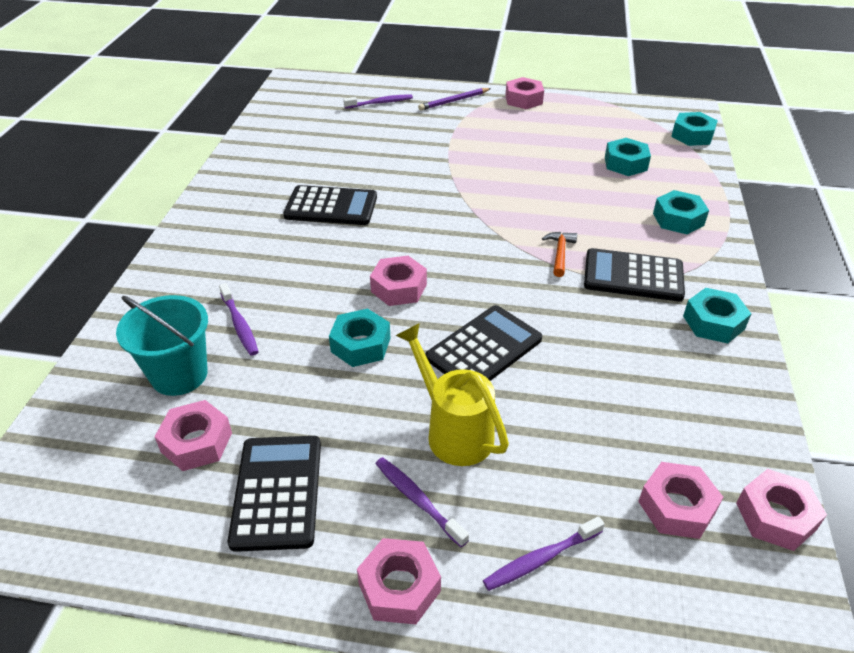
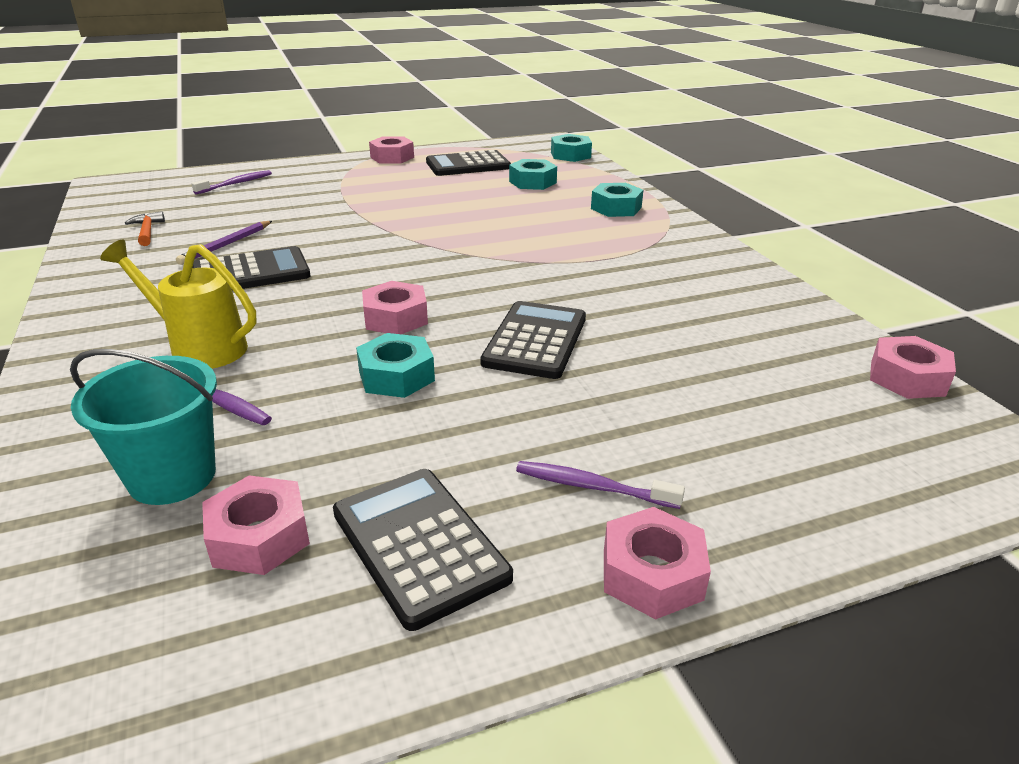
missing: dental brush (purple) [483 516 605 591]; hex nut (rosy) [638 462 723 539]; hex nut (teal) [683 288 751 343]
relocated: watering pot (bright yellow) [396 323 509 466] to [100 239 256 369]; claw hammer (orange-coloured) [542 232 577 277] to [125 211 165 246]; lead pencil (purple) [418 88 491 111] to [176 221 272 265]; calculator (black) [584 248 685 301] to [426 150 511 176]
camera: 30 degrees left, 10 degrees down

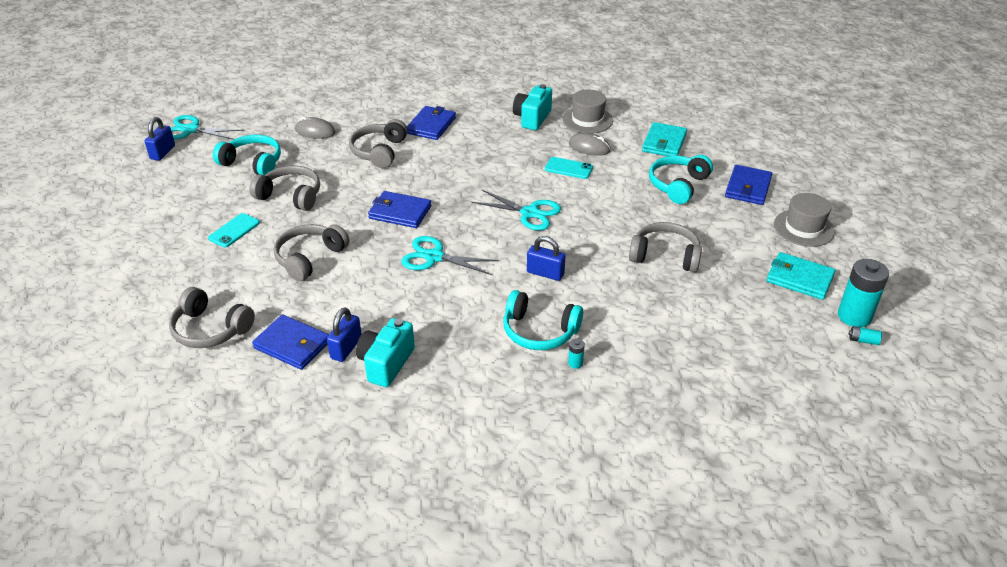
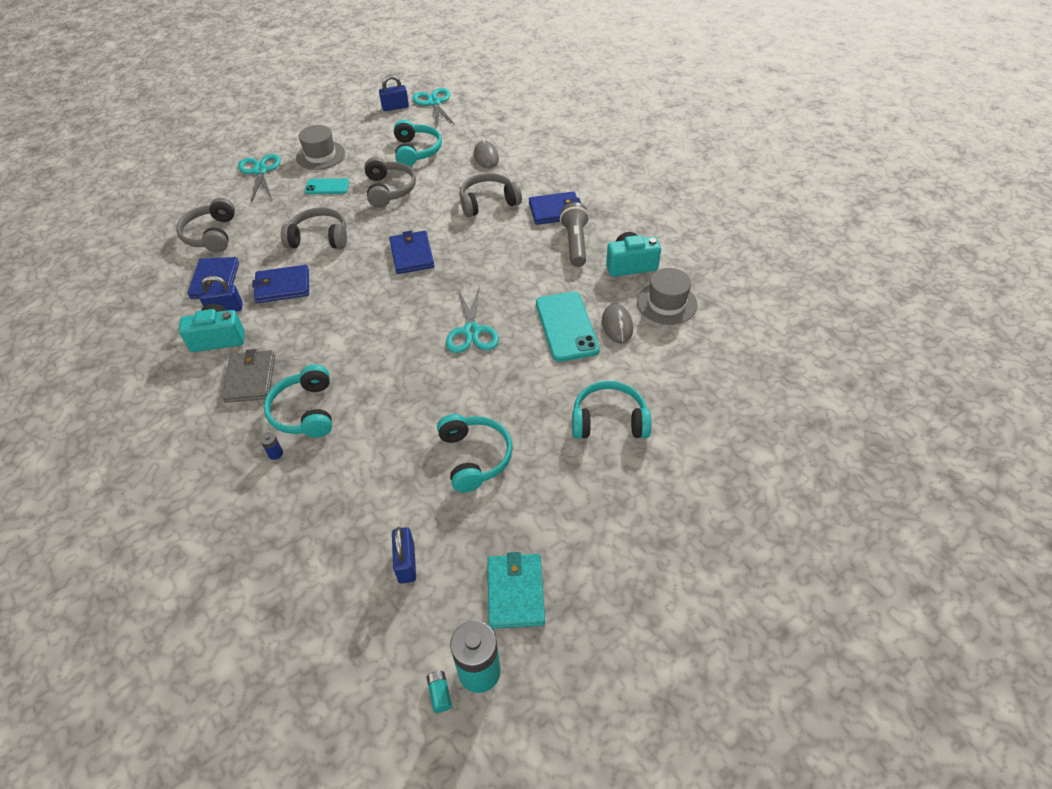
missing: card wallet (teal) [642 122 687 156]
appeared: card wallet (ash-grey) [222 349 275 403]; torch (ash-grey) [560 202 589 267]
relocated: shears (teal) [401 236 499 275] to [238 154 281 202]; card wallet (cobalt) [725 165 772 205] to [252 265 309 303]; top hat (ash-grey) [774 193 835 247] to [296 125 345 170]; padlock (cobalt) [527 236 566 281] to [392 527 416 584]
colour: battery (teal) [568 338 585 369] to battery (cobalt) [260 432 283 460]; over-ear headphones (ash-grey) [629 222 702 272] to over-ear headphones (teal) [437 414 513 493]
size: smartphone (teal) [545 157 593 179] = [536 292 600 362] x1.73
camera: 60 degrees right, 10 degrees up

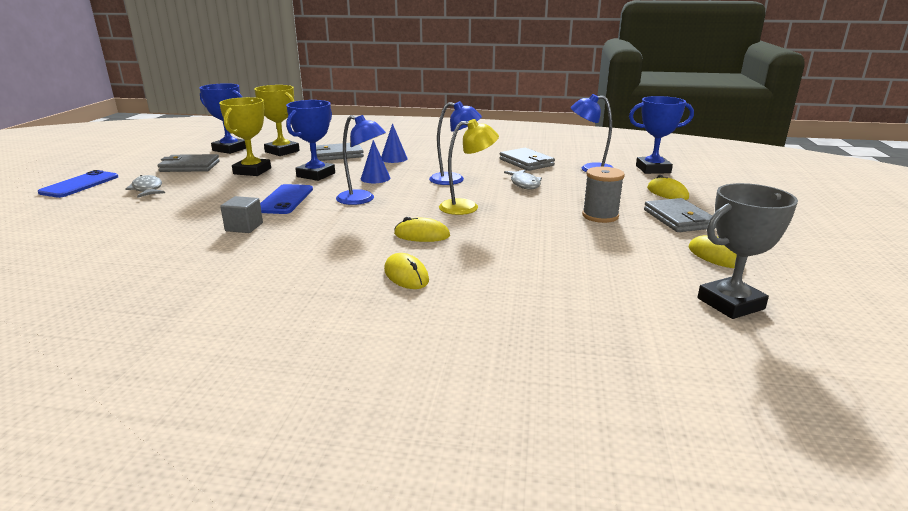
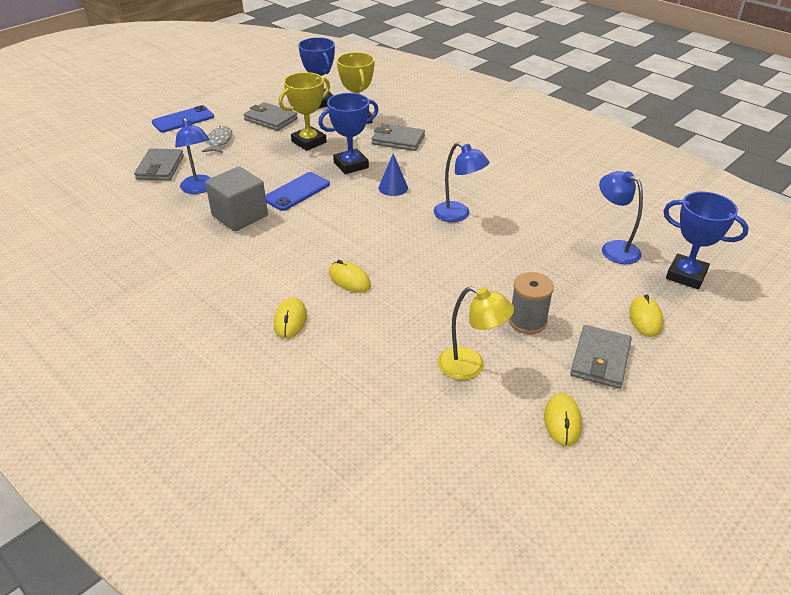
missing: cone (cobalt) [381 123 408 163]; toy fish (ash-grey) [504 170 542 190]; prize cup (ash-grey) [698 183 798 319]
relocated: card wallet (ash-grey) [499 148 555 171] to [134 148 184 180]; lamp (cobalt) [336 115 386 205] to [175 117 211 194]; lamp (bright yellow) [439 119 499 215] to [438 286 514 380]
size: cube (ash-grey) [220 196 263 233] = [205 166 268 231] x1.76
camera: 35 degrees right, 15 degrees up

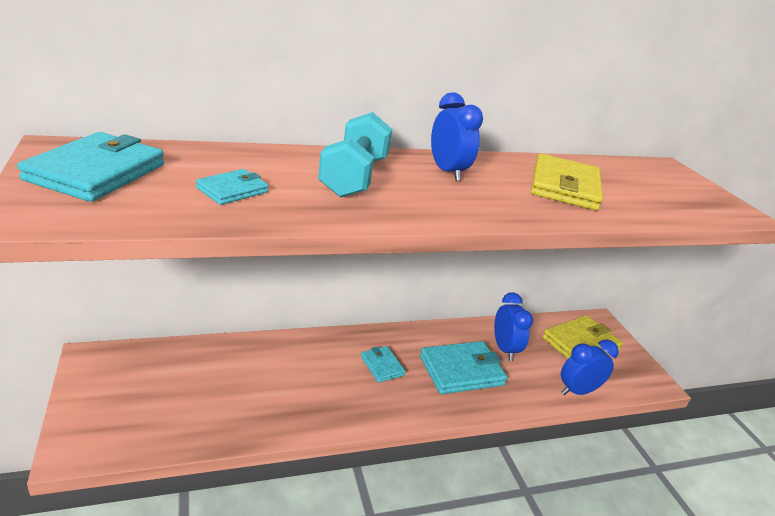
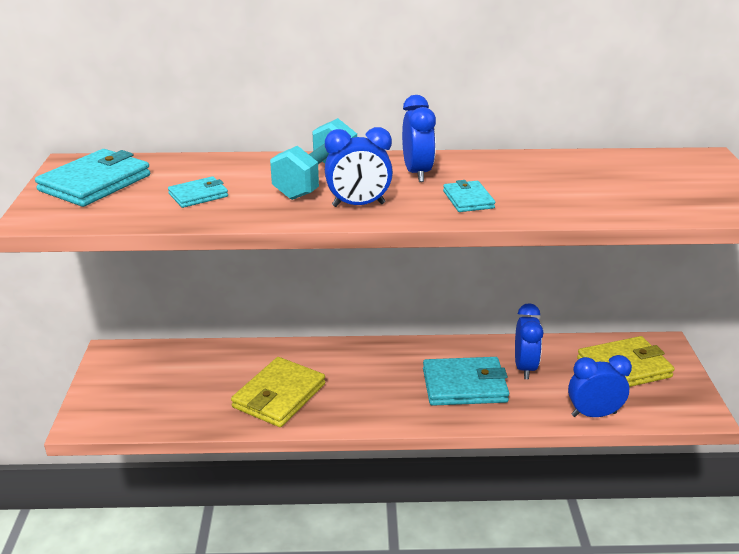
appeared: bedside clock (cobalt) [325 127 393 207]
relocated: card wallet (bright yellow) [531 153 603 210] to [231 357 325 427]; card wallet (teal) [361 346 406 383] to [443 180 495 212]
camera: 20 degrees right, 0 degrees up

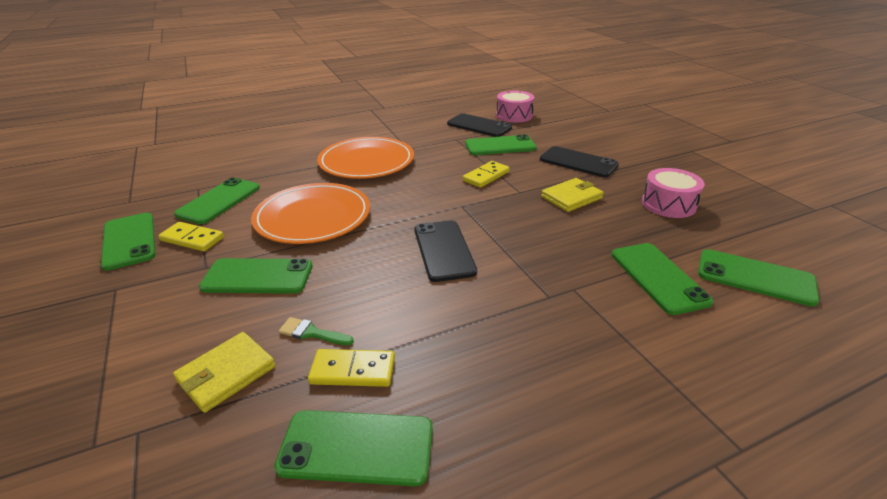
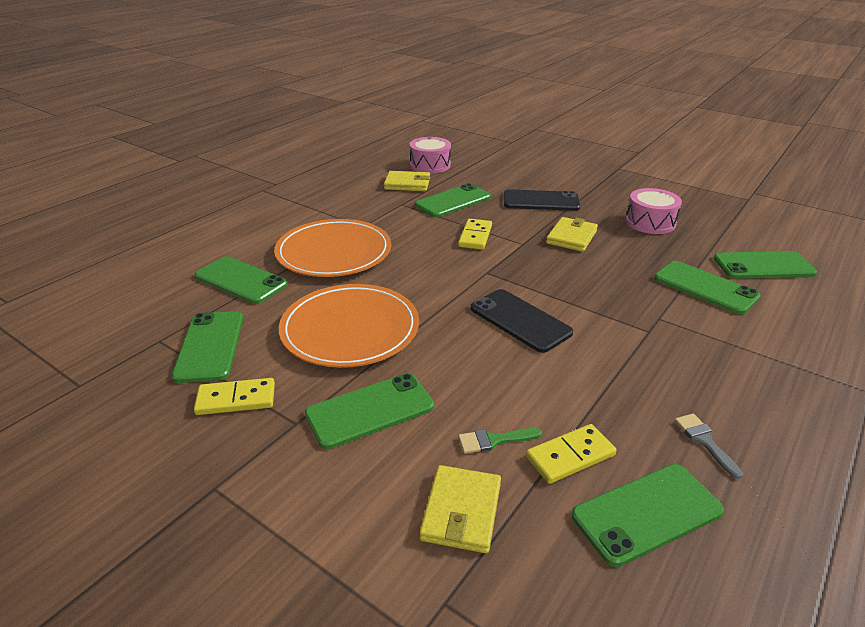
appeared: paint brush (ash-grey) [675 413 743 479]
relocated: smartphone (emerald) [101 213 156 271] to [195 256 288 304]
exchanged: smartphone (black) [447 113 512 137] to card wallet (bright yellow) [384 171 430 191]
camera: 30 degrees left, 0 degrees up

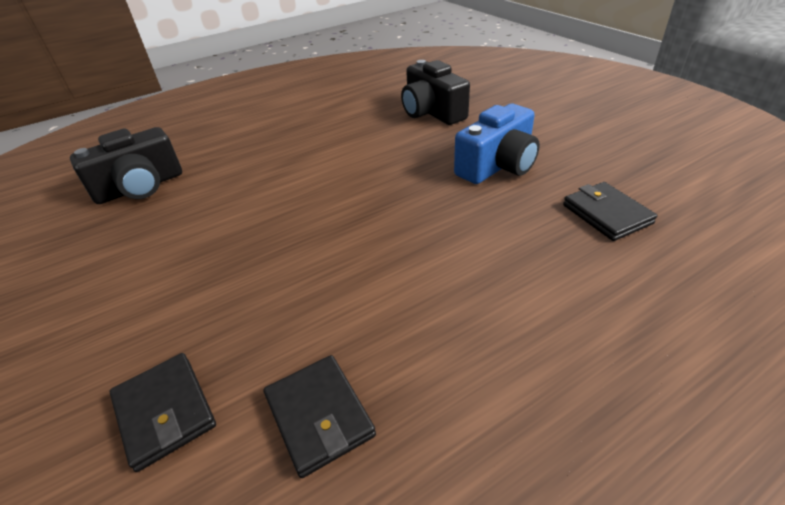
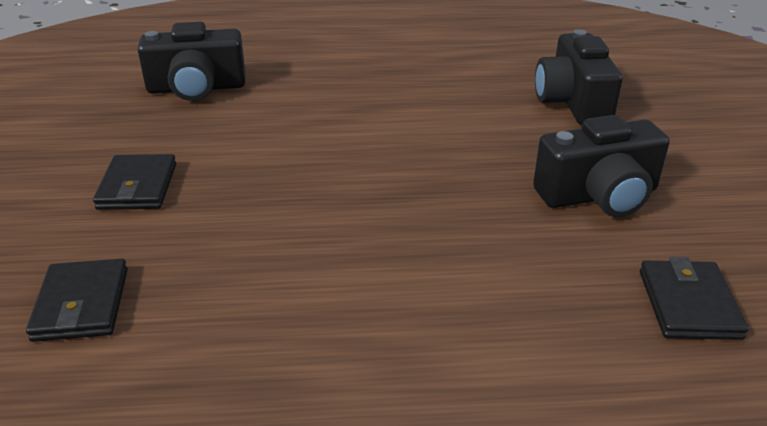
relocated: card wallet (black) [264 355 376 478] to [93 154 176 210]
colour: compact camera (cobalt) [454 104 540 184] to compact camera (black) [533 115 670 217]
camera: 25 degrees right, 5 degrees down

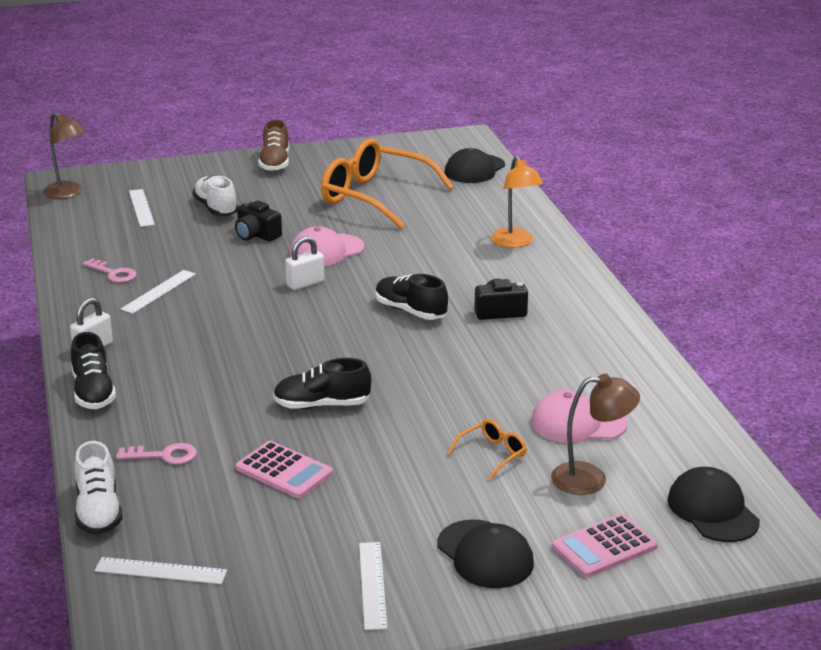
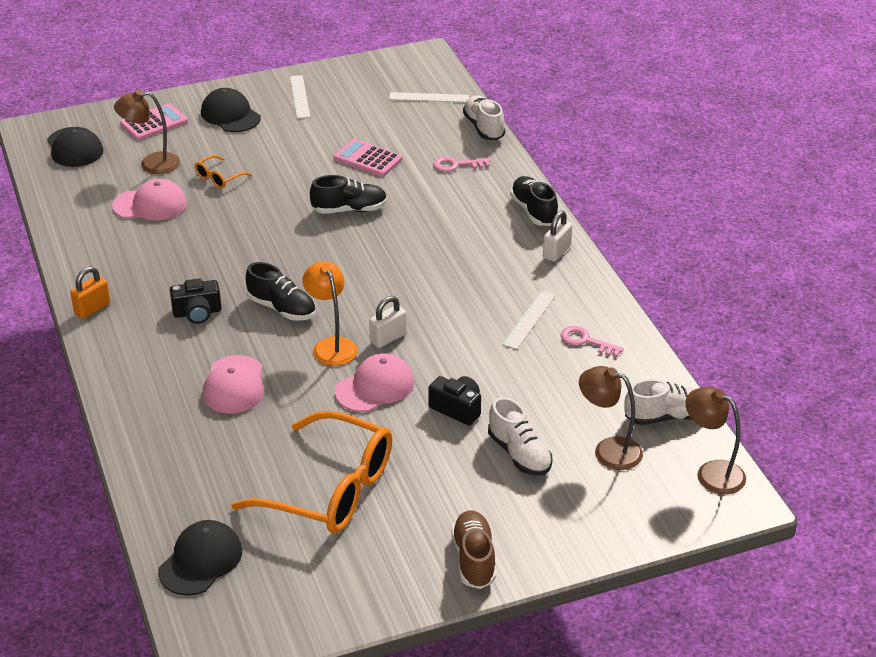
appeared: padlock (orange-coloured) [70 266 110 319]; baseball cap (rosy) [203 355 264 414]; lace-up shoe (white) [624 379 697 425]
relocated: lamp (orange-coloured) [491 156 543 248] to [303 261 357 366]
exchanged: measuring stick (white) [129 189 155 227] to lamp (russet) [579 366 643 470]
camera: 175 degrees right, 10 degrees up

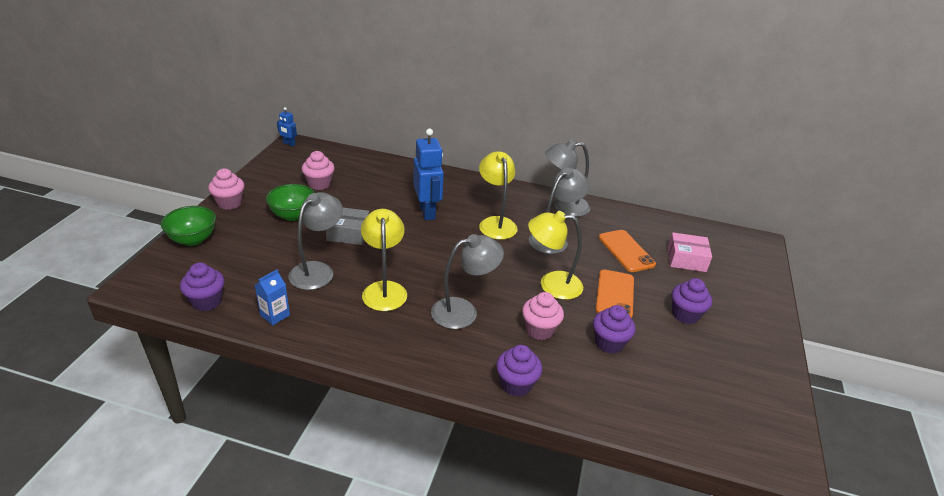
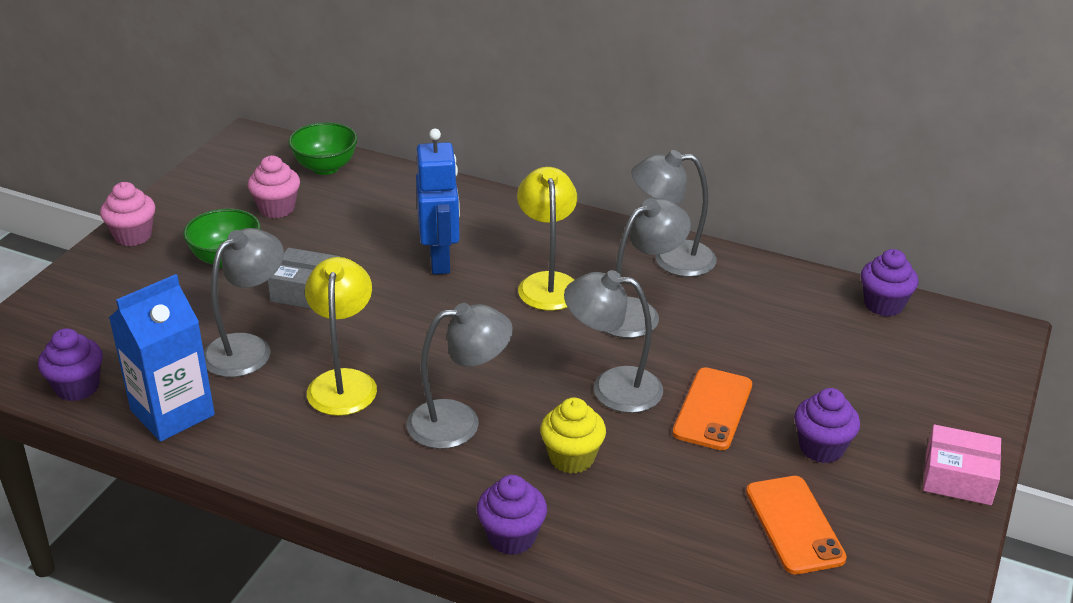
missing: robot figure (cobalt) [277 107 297 147]
relocated: serving bowl (emerald) [161 206 216 246] to [288 122 358 175]; smartphone (orange-coloured) [599 230 656 272] to [746 476 847 574]; cupcake (purple) [593 305 635 354] to [861 249 919 316]; box (rosy) [668 233 712 272] to [923 425 1001 505]
colour: cupcake (rosy) [522 292 564 340] to cupcake (bright yellow) [540 398 606 474]; lamp (bright yellow) [528 211 583 300] to lamp (ash-grey) [564 270 663 413]
size: milk carton (cobalt) [255 269 290 325] = [109 274 215 442] x1.94
camera: 10 degrees right, 0 degrees up

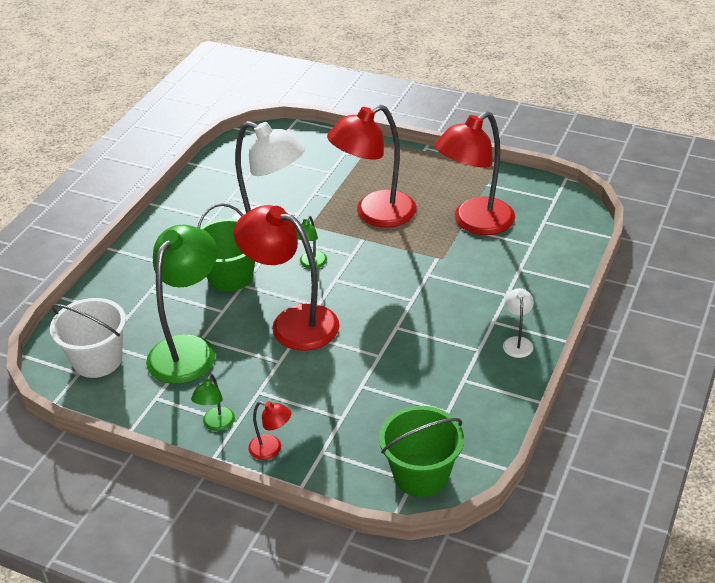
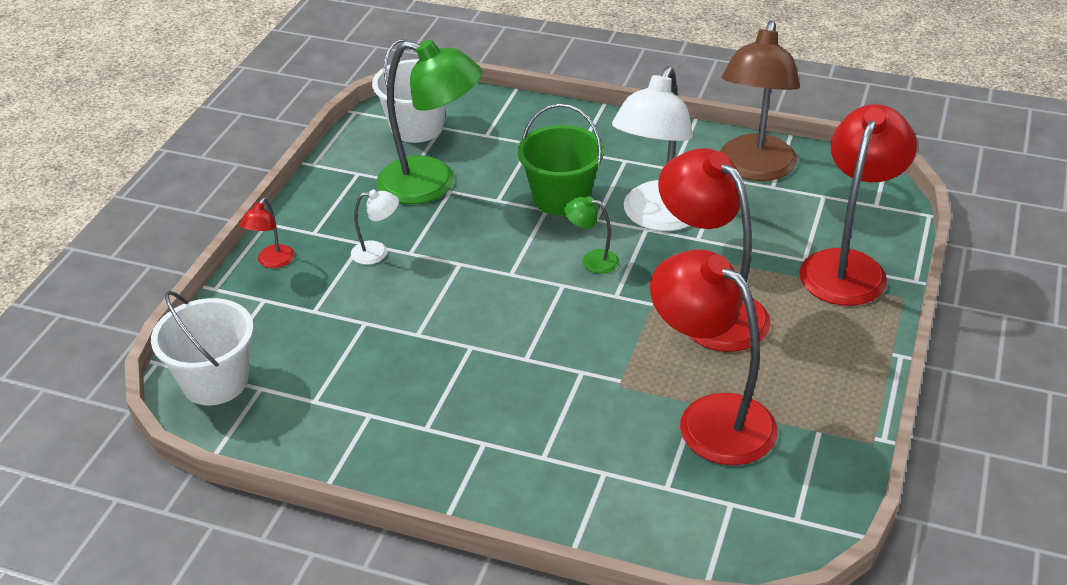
missing: lamp (emerald) [191 374 235 431]
appeared: lamp (russet) [720 20 800 181]
relocated: lamp (white) [503 288 534 358] to [351 189 399 265]; lamp (red) [234 205 340 351] to [799 104 917 306]
colour: bucket (emerald) [379 406 464 497] to bucket (white) [151 291 254 405]
camera: 85 degrees right, 0 degrees up

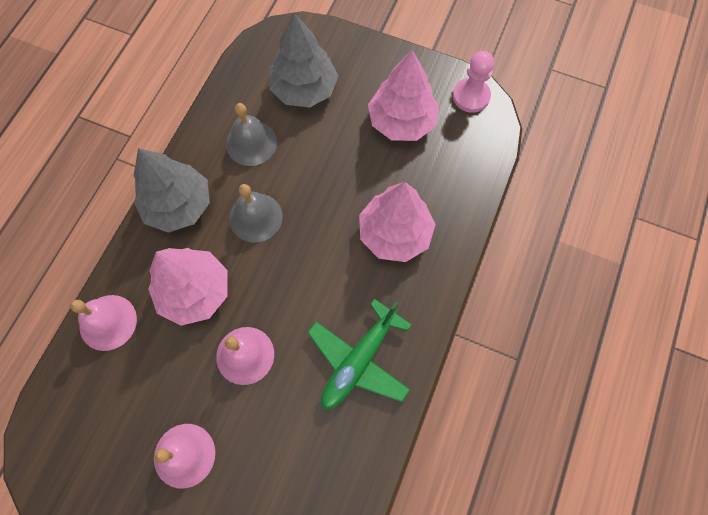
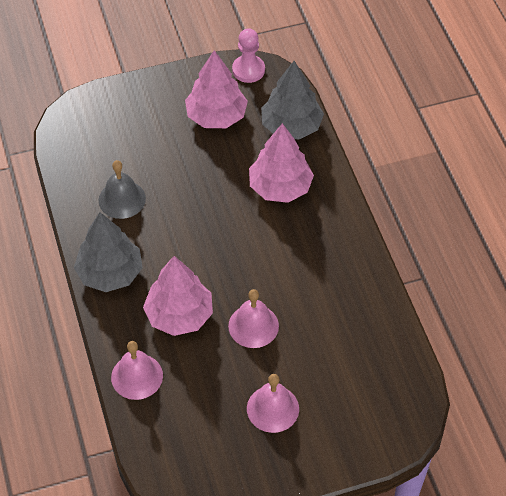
missing: school bell (ash-grey) [229 184 283 243]; aeroplane (emerald) [307 299 412 409]
relocated: toy tree (ash-grey) [269 13 339 108] to [261 61 324 140]
camera: 40 degrees left, 15 degrees down

